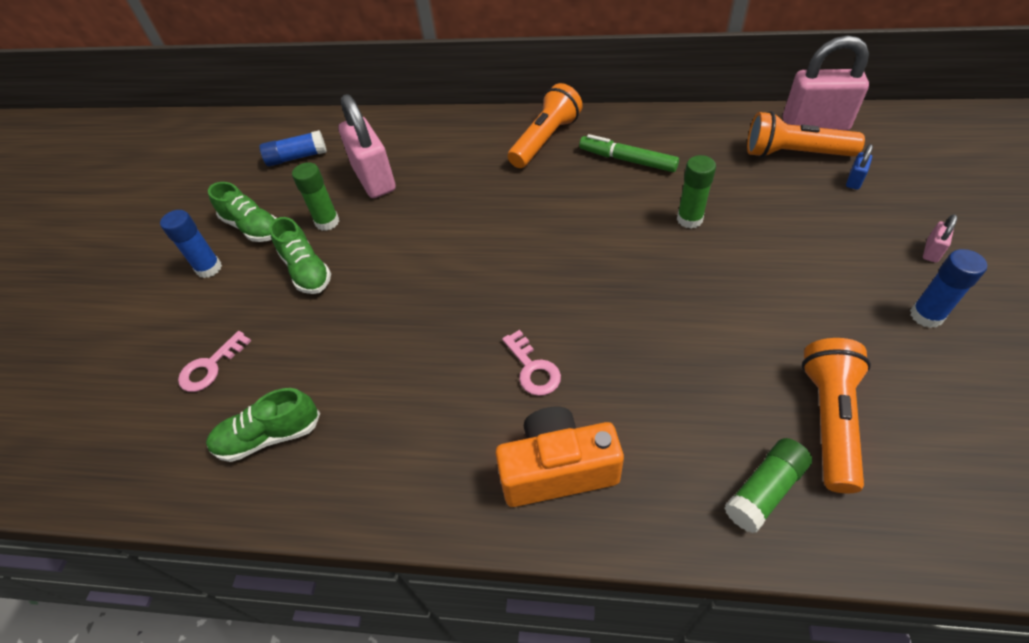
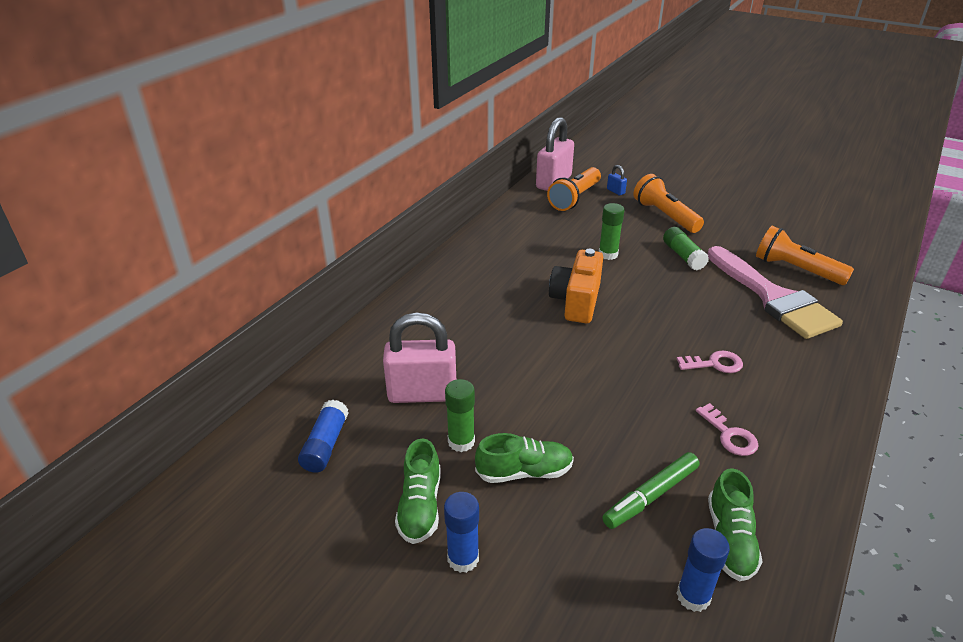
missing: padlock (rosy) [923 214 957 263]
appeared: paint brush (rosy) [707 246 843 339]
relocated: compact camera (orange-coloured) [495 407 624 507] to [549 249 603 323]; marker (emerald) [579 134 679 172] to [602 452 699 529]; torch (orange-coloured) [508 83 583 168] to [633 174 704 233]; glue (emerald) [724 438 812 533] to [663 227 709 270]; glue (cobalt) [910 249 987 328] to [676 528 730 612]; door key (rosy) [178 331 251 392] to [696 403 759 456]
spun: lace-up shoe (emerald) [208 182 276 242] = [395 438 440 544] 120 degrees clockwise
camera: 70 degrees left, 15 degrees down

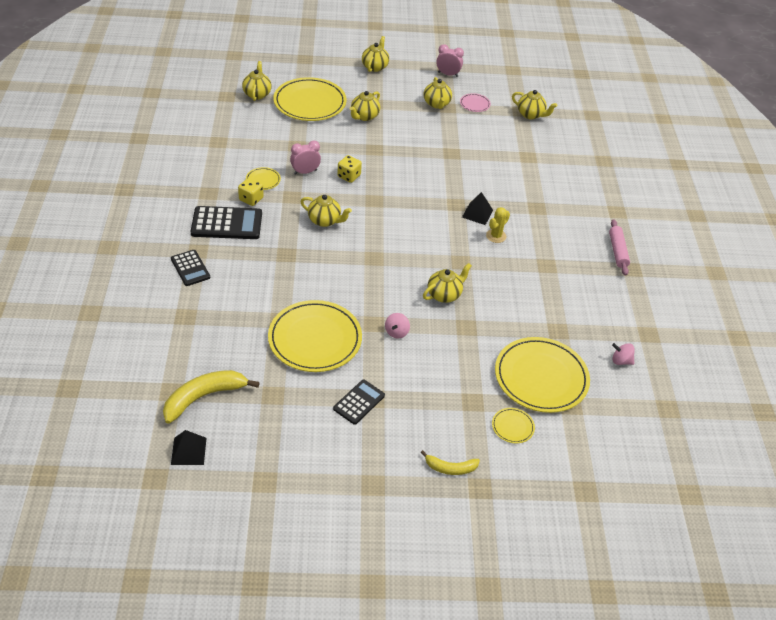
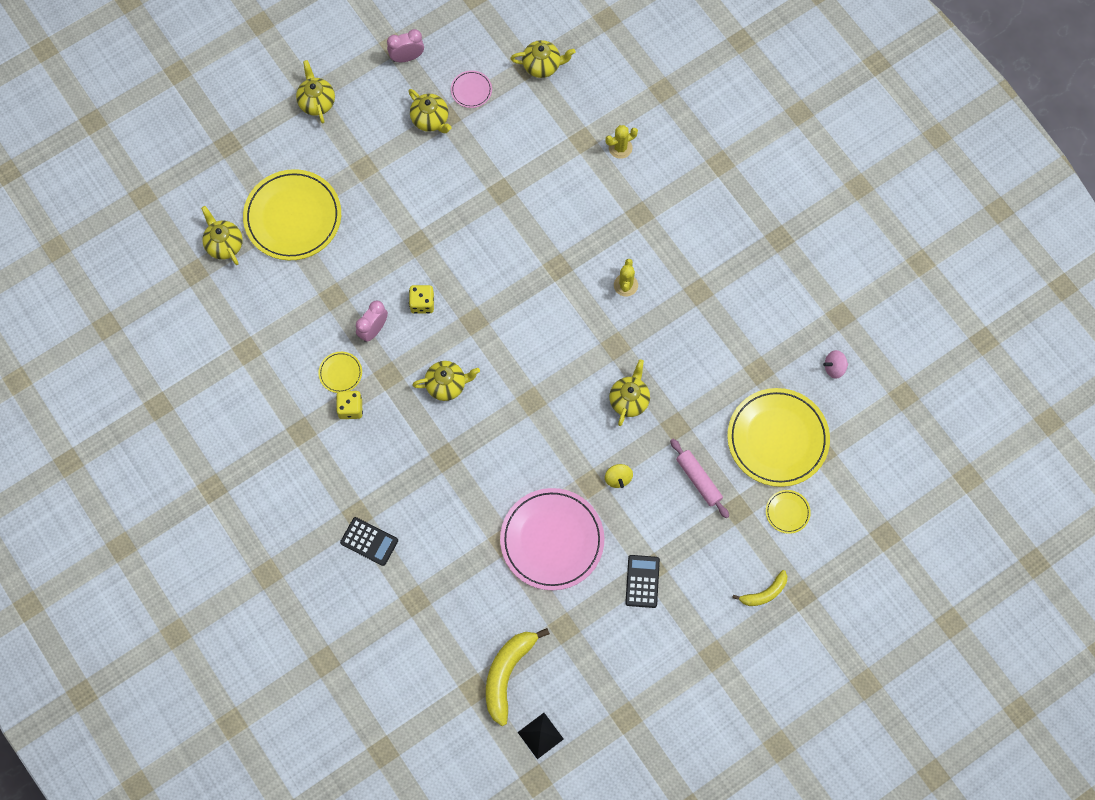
missing: calculator (black) [191 206 262 239]; tea pot (bright yellow) [350 91 380 121]; solid pyramid (black) [462 192 493 225]
appeared: prickly plant (bright yellow) [605 125 638 159]
relocated: rolling pin (rosy) [609 219 630 276] to [670 439 729 518]
colour: plate (bright yellow) [268 300 362 372] to plate (rosy) [500 488 604 590]; whirligig (rosy) [385 313 410 338] to whirligig (bright yellow) [605 464 633 488]
camera: 30 degrees left, 25 degrees up

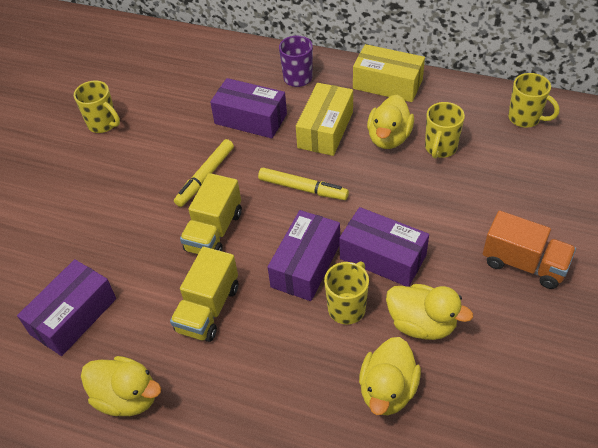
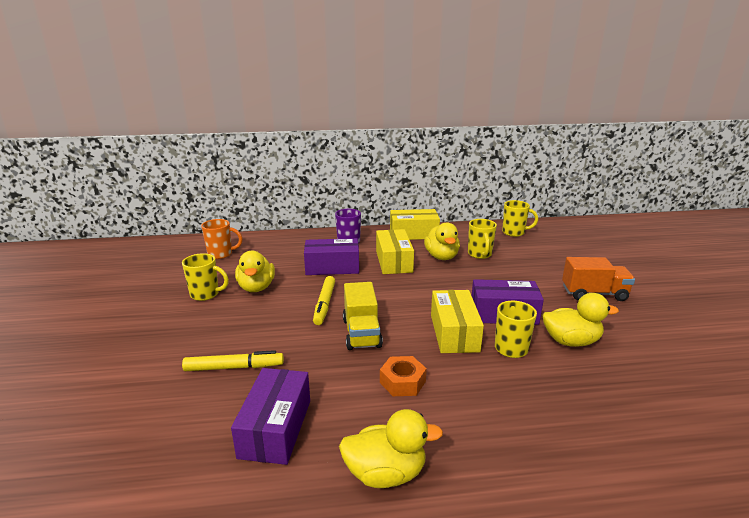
appeared: tea mug (orange-coloured) [201 219 243 259]
relocated: marker (bright yellow) [258 168 349 200] to [182 350 284 371]; toy duck (bright yellow) [359 337 421 415] to [235 251 275 292]
exchanged: truck (bright yellow) [170 247 238 342] to hex nut (orange-coloured) [380 356 427 396]
colour: box (purple) [268 210 340 301] to box (bright yellow) [431 290 484 353]
camera: 30 degrees left, 25 degrees down

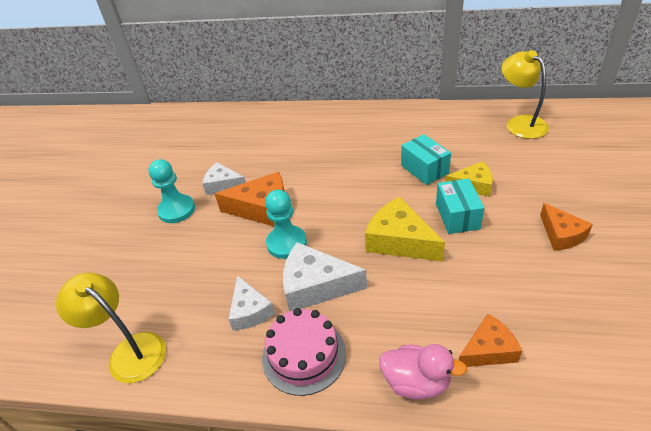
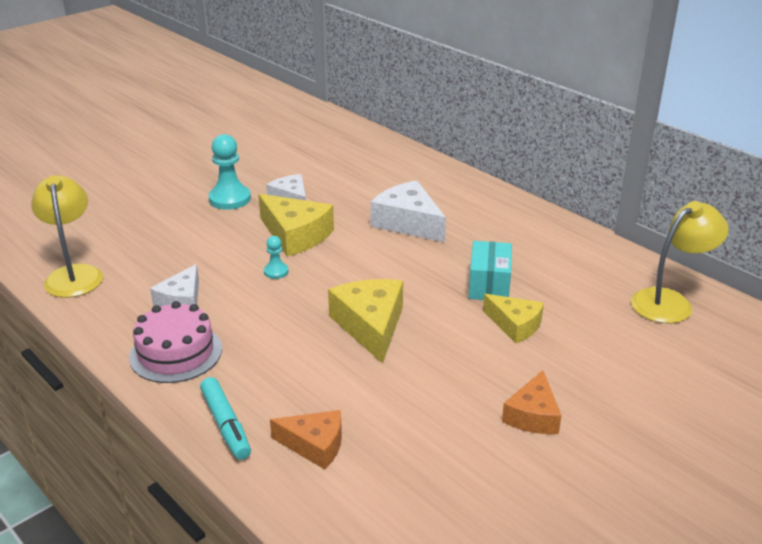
missing: box (teal) [436 178 484 234]
relocated: cheese (white) [283 242 367 312] to [370 180 446 243]
exchanged: toy duck (rosy) [379 344 467 400] to marker (teal) [200 377 251 460]
colour: cheese (orange-coloured) [215 172 284 226] to cheese (bright yellow) [258 194 334 257]
spun: lamp (bright yellow) [501 50 549 139] = [631 201 729 324] 45 degrees clockwise
size: chess pawn (teal) [265 190 307 259] = [264 236 288 279] x0.52
camera: 35 degrees right, 10 degrees down

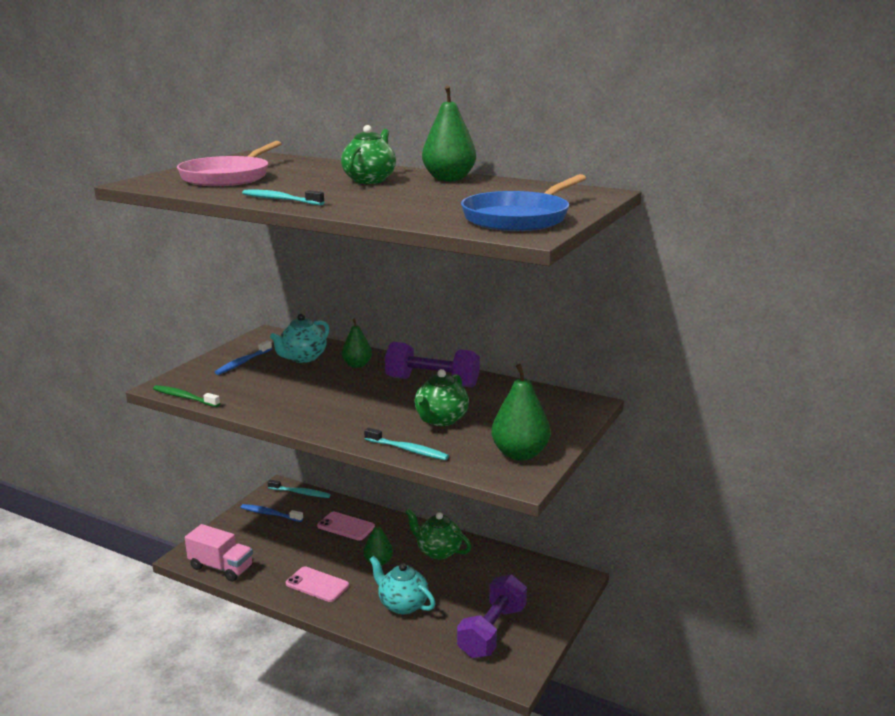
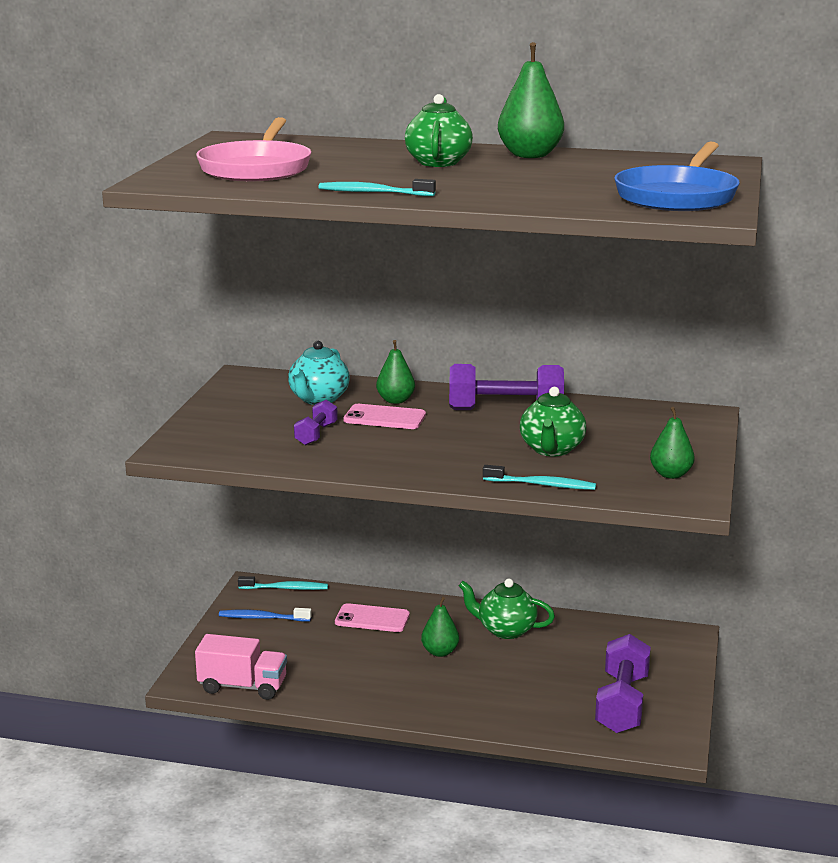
missing: dental brush (emerald) [153 385 220 407]; dental brush (cobalt) [215 341 272 375]; tea pot (teal) [369 556 436 615]
appeared: free weight (purple) [294 400 338 445]
relocated: smartphone (rosy) [286 566 349 602] to [343 404 426 429]
size: pear (emerald) [491 364 550 461] = [650 407 695 479] x0.63
camera: 15 degrees left, 0 degrees up

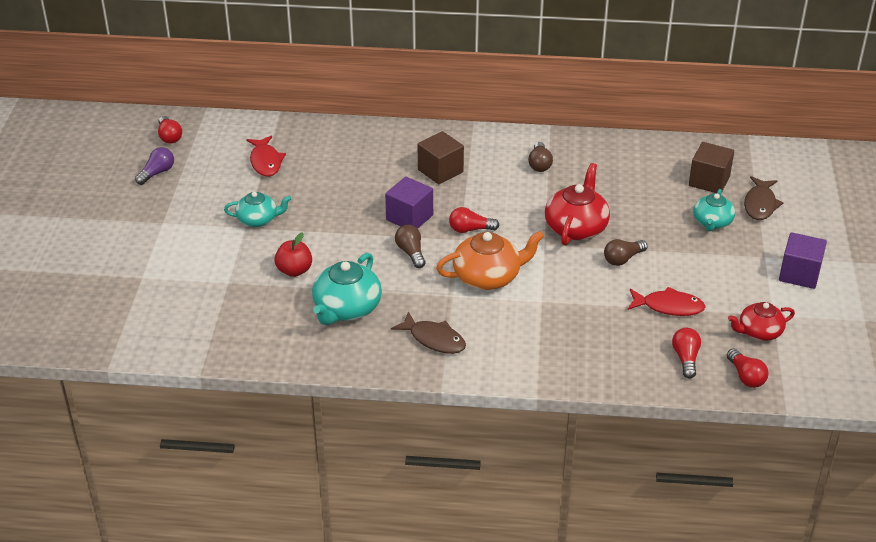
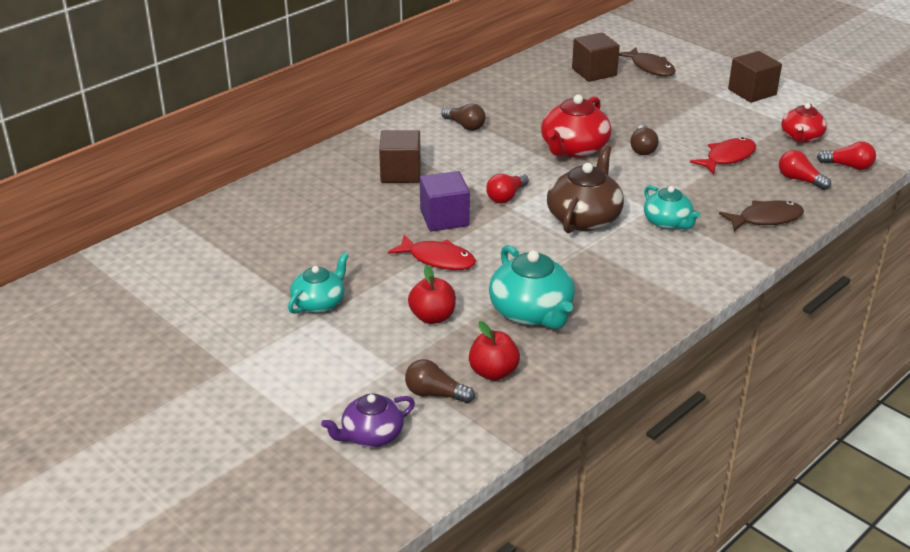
missing: lightbulb (purple) [135 147 174 185]; lightbulb (red) [158 116 182 144]
appeared: tea pot (purple) [321 394 415 447]; apple (red) [469 321 520 381]
relocated: toy fish (red) [246 135 286 176] to [388 235 476 270]; lightbulb (russet) [395 225 426 268] to [405 359 475 403]; tea pot (teal) [693 189 735 232] to [644 185 700 230]; toy fish (russet) [391 311 466 354] to [719 200 804 231]
colour: tea pot (orange-coloured) [436 231 544 290] to tea pot (russet) [547 145 624 234]; cube (purple) [779 232 827 289] to cube (russet) [728 51 782 103]
spun: tea pot (red) [545 163 610 245] = [541 95 611 158] 120 degrees counterclockwise
camera: 50 degrees left, 5 degrees down

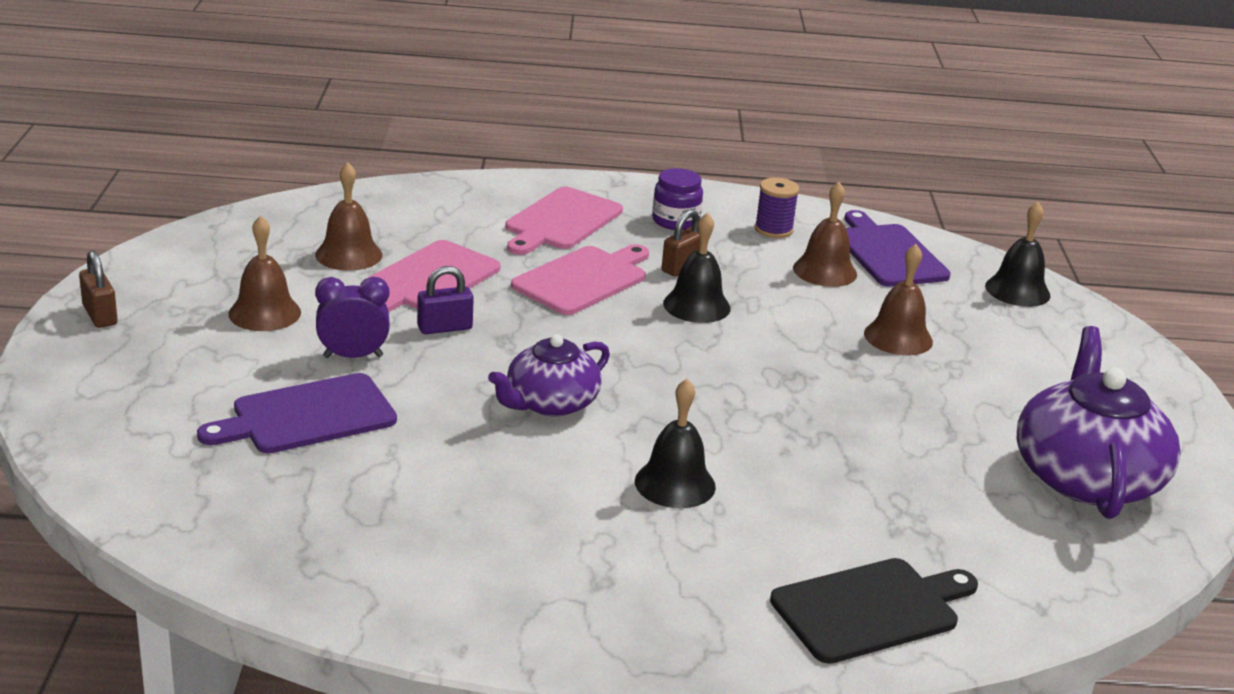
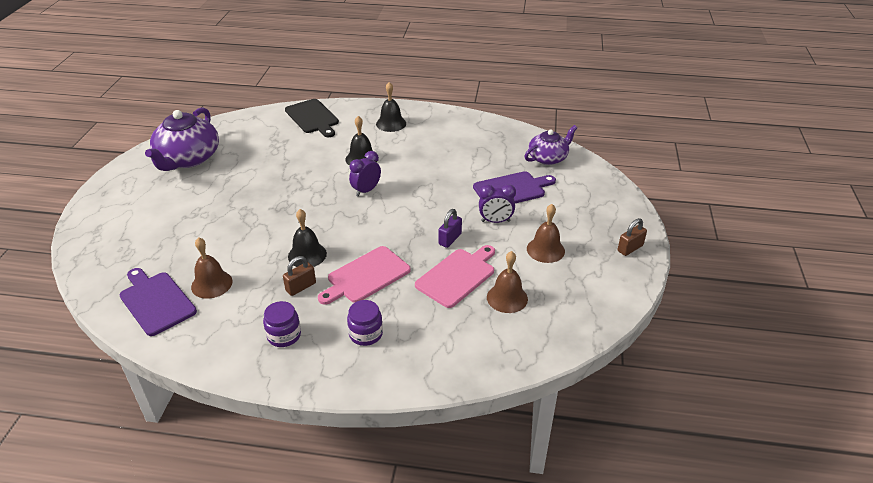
missing: spool (purple) [755 178 799 238]; school bell (russet) [864 244 933 355]
appeared: bedside clock (purple) [349 151 381 197]
relocated: school bell (black) [985 202 1050 307] to [376 82 406 132]; tea pot (purple) [488 334 610 417] to [525 125 577 165]
exchanged: cutting board (rosy) [505 187 623 255] to preserve jar (purple) [347 300 383 346]
spun: cutting board (purple) [844 210 951 287] = [120 268 197 336] 150 degrees clockwise; cutting board (black) [770 558 978 664] = [285 99 339 137] 105 degrees counterclockwise; padlock (purple) [417 266 474 334] = [439 209 462 248] 45 degrees counterclockwise; padlock (russet) [79 250 118 328] = [617 218 647 256] 75 degrees clockwise
camera: 170 degrees left, 10 degrees up

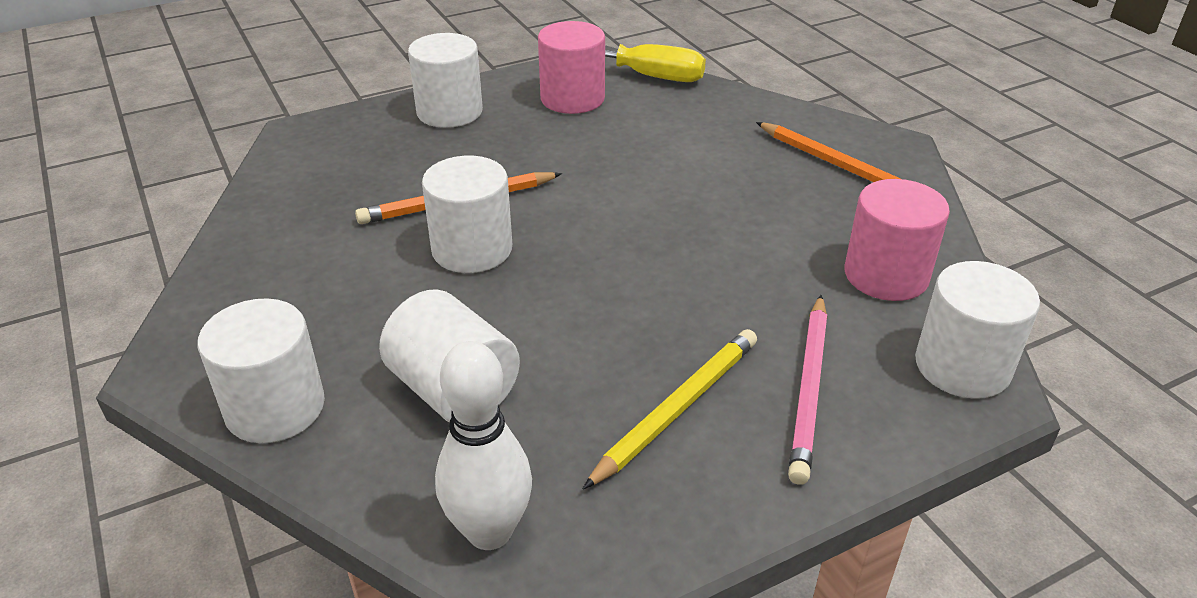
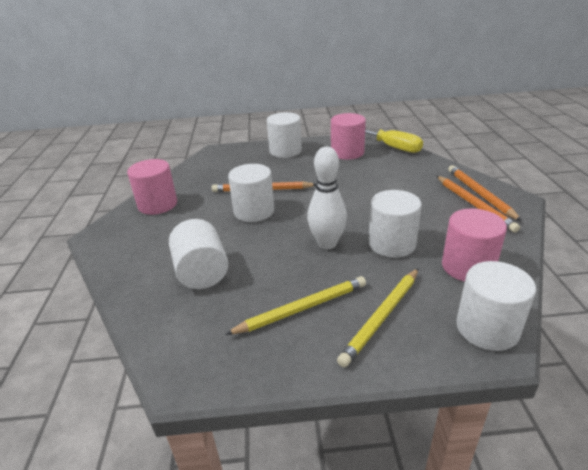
appeared: cylinder shape (rosy) [127 159 177 215]; lead pencil (orange-coloured) [448 165 522 221]
relocated: skittle (white) [435 341 532 550] to [307 147 347 249]; cylinder shape (white) [197 298 325 443] to [369 190 422 258]
colour: lead pencil (rosy) [788 295 827 485] to lead pencil (bright yellow) [337 268 419 367]
camera: 25 degrees right, 5 degrees down

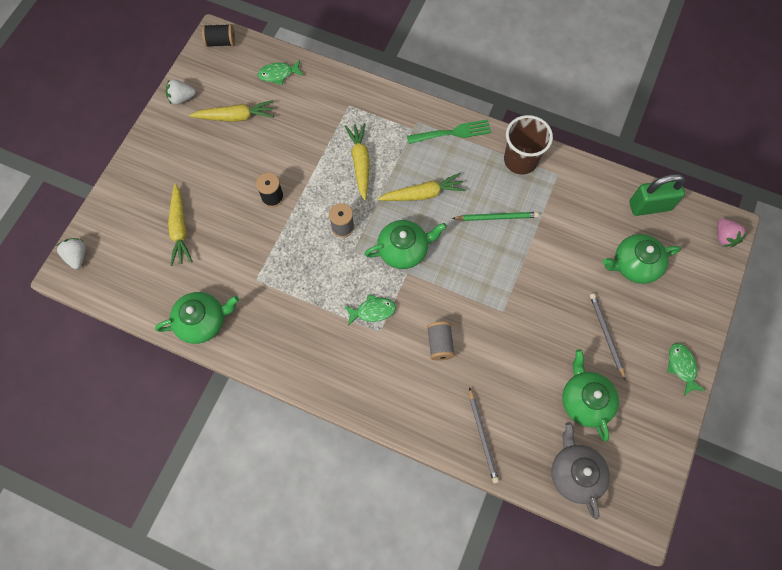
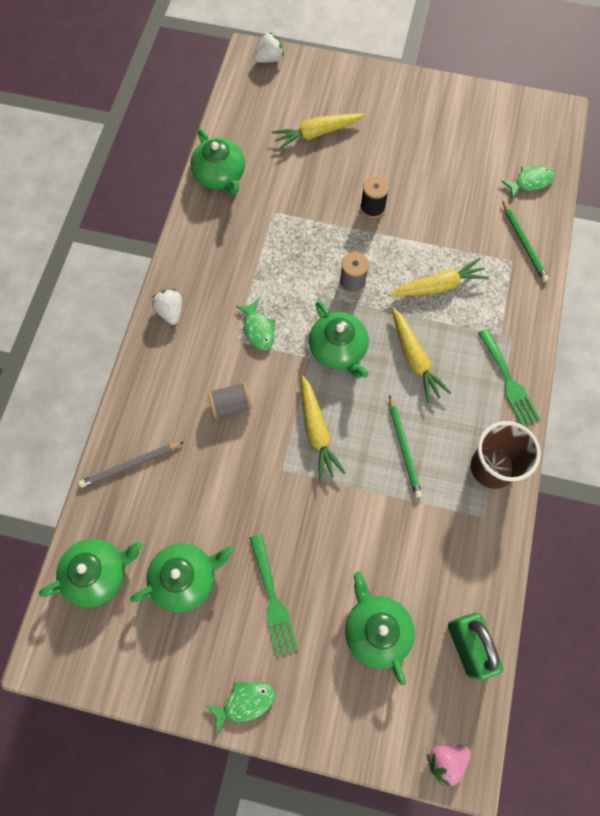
missing: spool (black) [202 24 235 47]
appeared: lead pencil (emerald) [503 201 549 282]
relocated: strawberry (white) [166 79 196 105] to [152 289 182 325]; root vegetable (bright yellow) [189 100 274 122] to [301 376 345 481]
exchanged: lead pencil (ash-grey) [590 293 626 381] to dinner fork (emerald) [249 534 298 656]
colour: tea pot (ash-grey) [551 422 610 519] to tea pot (emerald) [39 538 143 608]
spun: toy fish (emerald) [258 60 304 85] = [501 166 555 198] 90 degrees clockwise
camera: 80 degrees right, 0 degrees up

